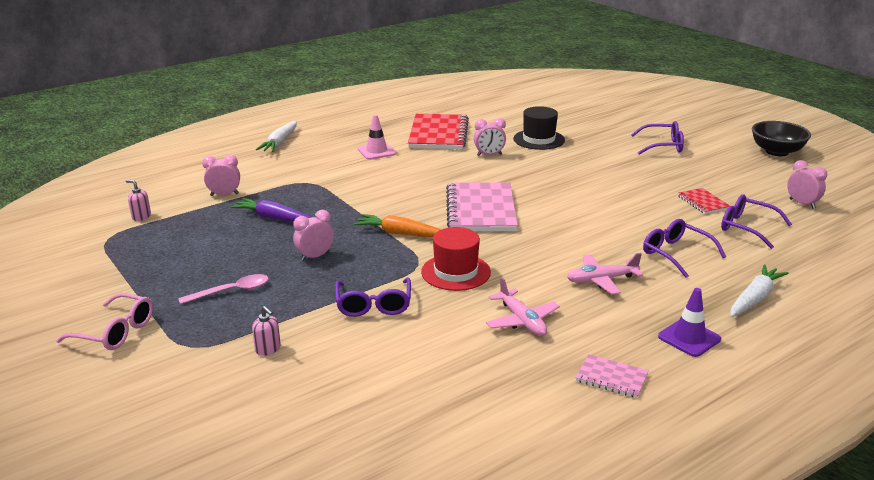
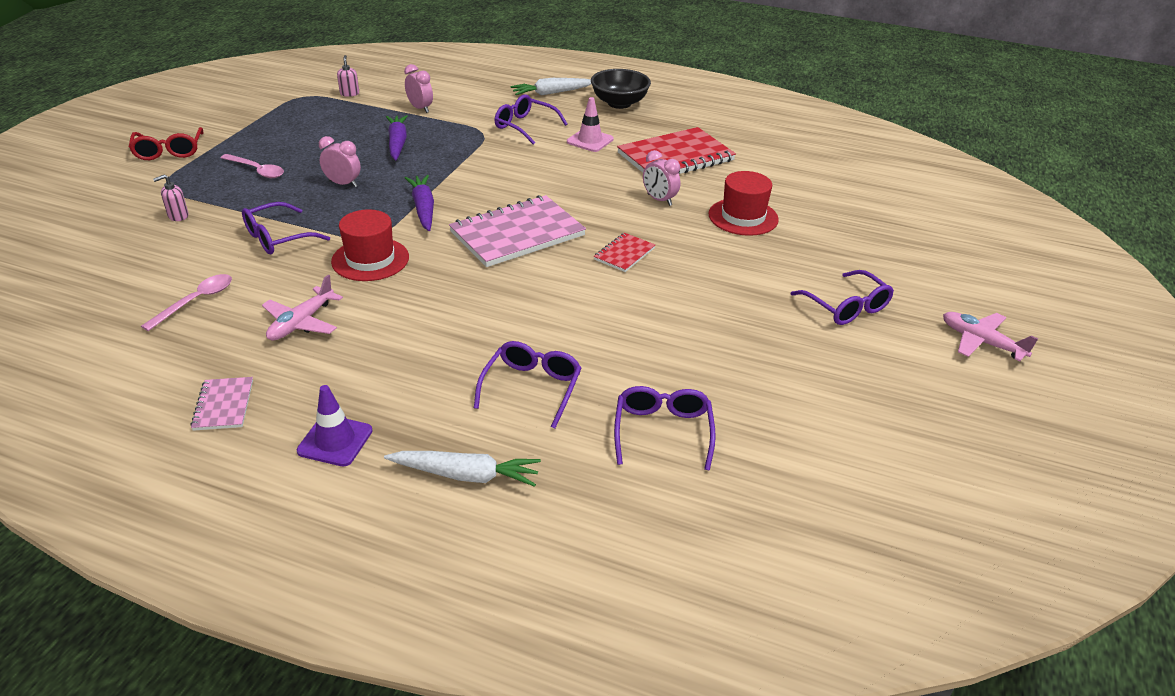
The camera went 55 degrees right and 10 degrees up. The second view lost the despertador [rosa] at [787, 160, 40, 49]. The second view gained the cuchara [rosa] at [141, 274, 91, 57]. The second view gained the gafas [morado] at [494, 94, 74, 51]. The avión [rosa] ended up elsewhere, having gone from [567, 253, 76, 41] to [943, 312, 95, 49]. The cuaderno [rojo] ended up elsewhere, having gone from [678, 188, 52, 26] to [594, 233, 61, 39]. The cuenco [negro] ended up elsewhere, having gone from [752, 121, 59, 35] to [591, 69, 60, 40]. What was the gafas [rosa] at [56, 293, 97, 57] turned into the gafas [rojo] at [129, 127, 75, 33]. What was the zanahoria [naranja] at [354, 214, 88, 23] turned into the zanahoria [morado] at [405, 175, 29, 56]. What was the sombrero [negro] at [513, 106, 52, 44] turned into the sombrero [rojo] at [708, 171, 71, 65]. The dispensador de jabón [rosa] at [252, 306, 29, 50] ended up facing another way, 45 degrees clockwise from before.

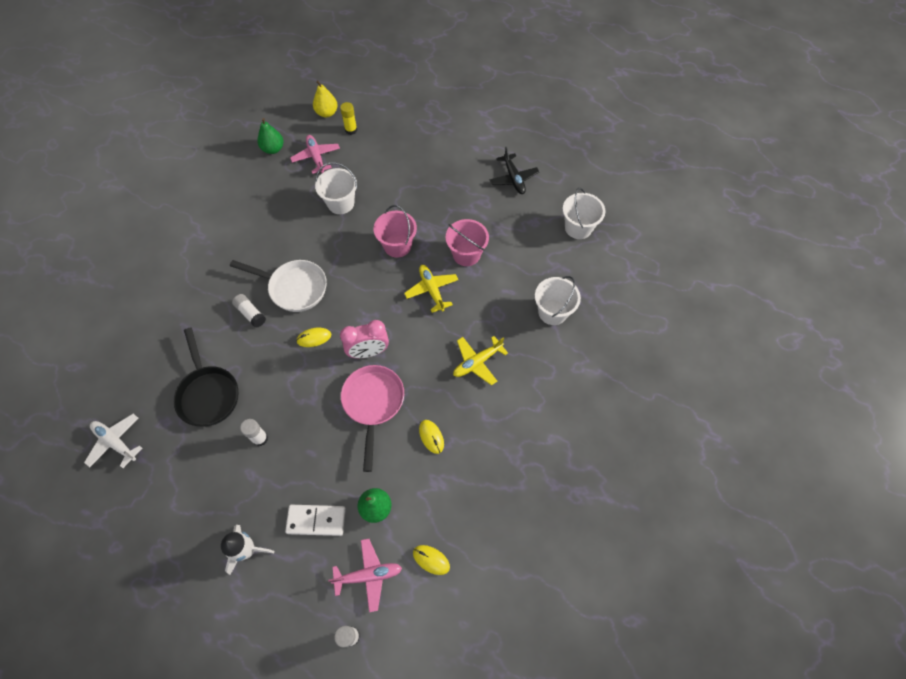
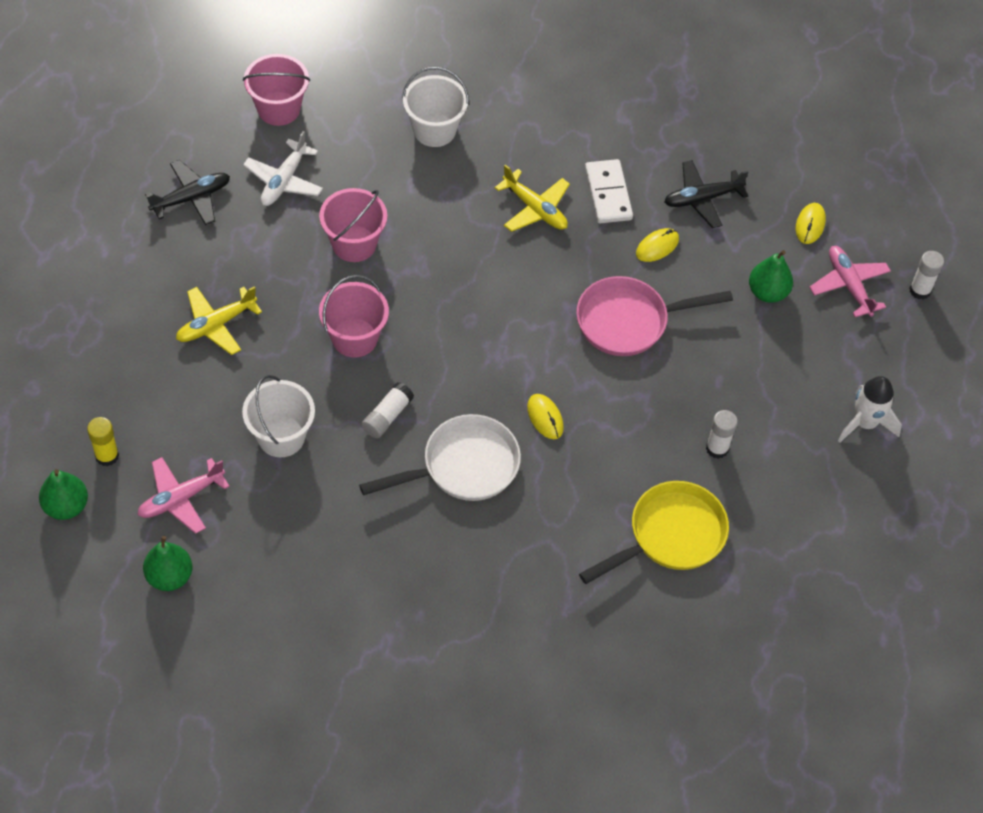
The camera went 105 degrees left and 5 degrees down. The second view lost the despertador [rosa] at [340, 320, 49, 38]. The second view gained the avión [negro] at [664, 160, 84, 68]. The avión [blanco] ended up elsewhere, having gone from [84, 414, 58, 54] to [243, 131, 80, 75]. The barra de pegamento [blanco] ended up elsewhere, having gone from [232, 294, 34, 34] to [362, 382, 52, 56]. The ficha de dominó [blanco] ended up elsewhere, having gone from [285, 505, 61, 31] to [585, 159, 48, 64]. The avión [amarillo] ended up elsewhere, having gone from [404, 265, 55, 48] to [176, 286, 86, 69]. What was the sartén [negro] at [174, 328, 64, 99] turned into the sartén [amarillo] at [579, 481, 150, 103]. What was the pera [amarillo] at [313, 80, 25, 37] turned into the pera [verde] at [39, 469, 49, 51]. What was the balde [blanco] at [563, 188, 42, 51] turned into the balde [rosa] at [243, 54, 67, 72]. The sartén [blanco] at [230, 260, 97, 52] ended up facing another way, 60 degrees clockwise from before.

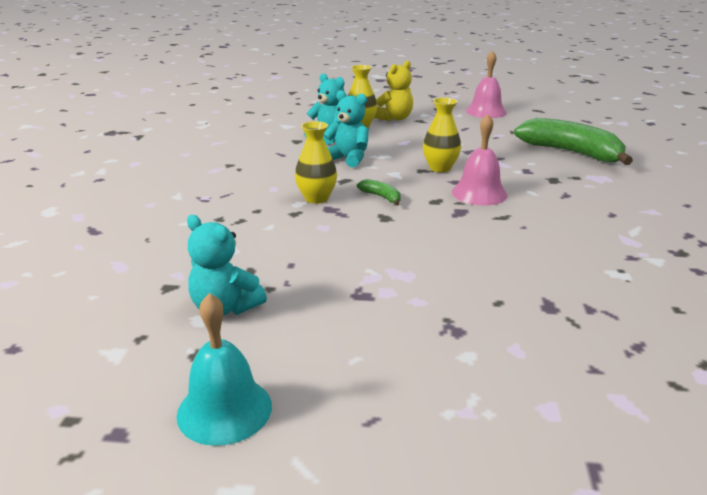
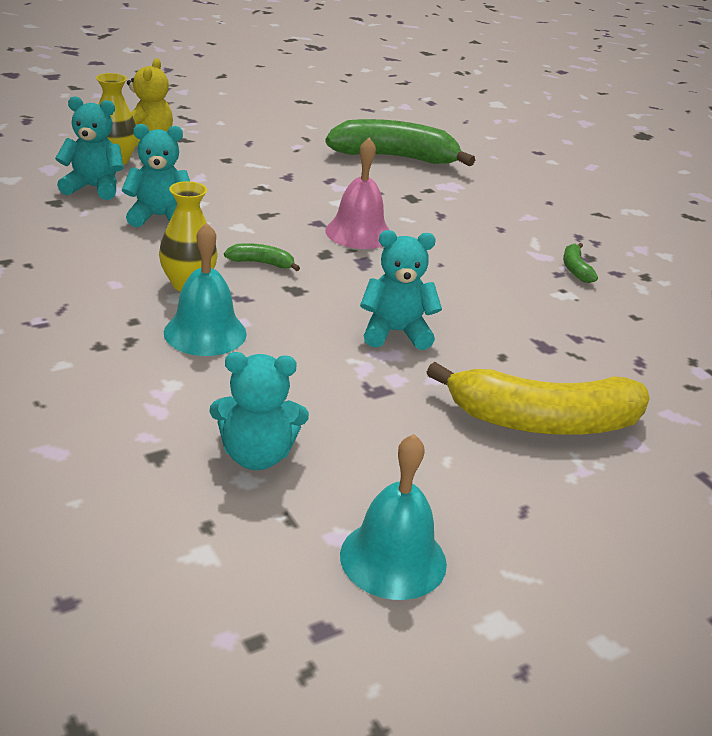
The camera went 40 degrees left and 5 degrees up. The second view lost the florero [amarillo] at [423, 97, 38, 75]. The second view lost the campana [rosa] at [466, 50, 41, 68]. The second view gained the campana [turquesa] at [164, 223, 83, 133]. The second view gained the osito [turquesa] at [360, 230, 82, 120]. The second view gained the plátano [amarillo] at [427, 362, 223, 73]. The second view gained the plátano [verde] at [563, 243, 35, 40].

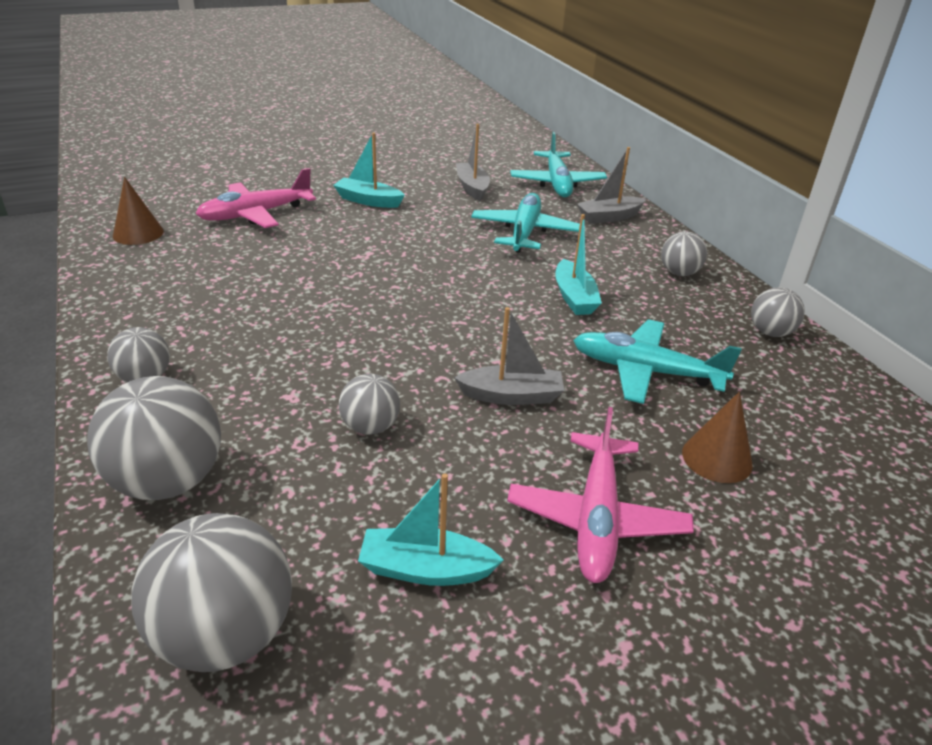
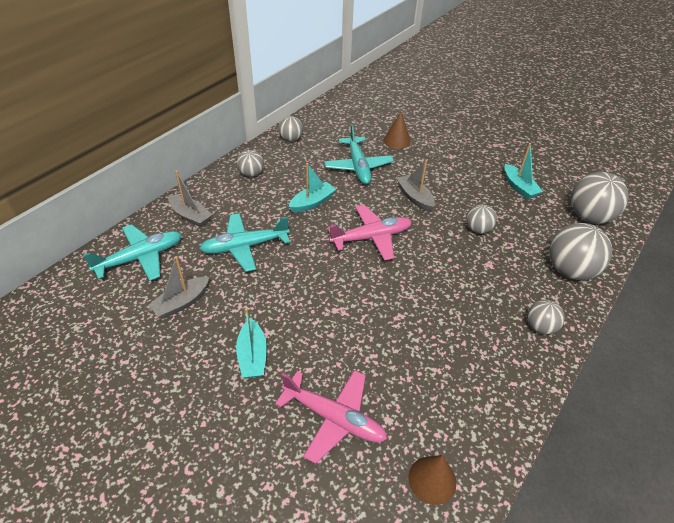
The camera went 120 degrees left and 10 degrees up. The avión [rosa] ended up elsewhere, having gone from [507, 407, 187, 176] to [328, 205, 84, 56].

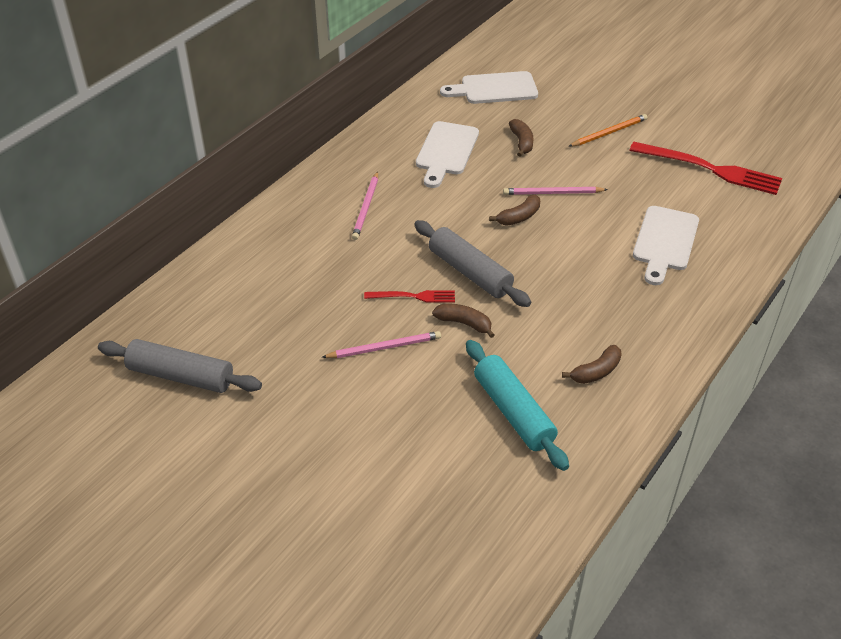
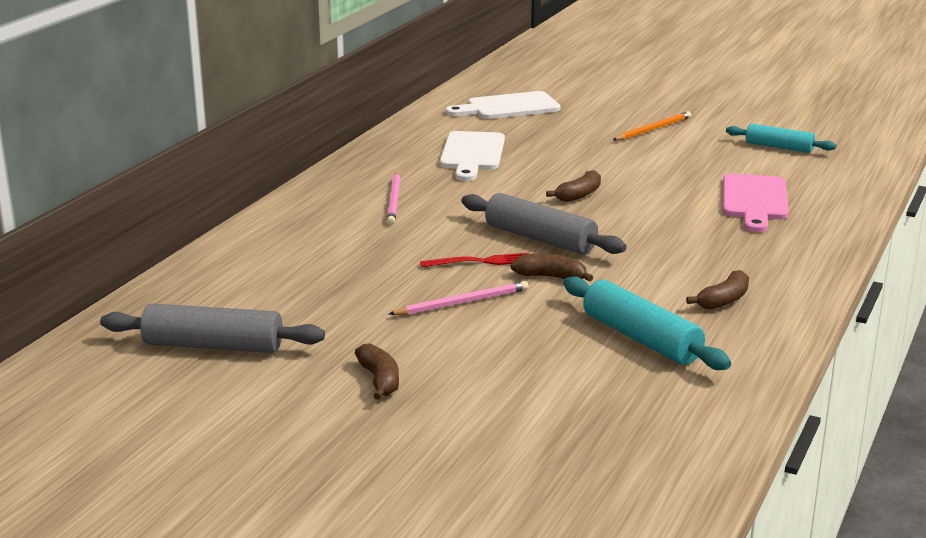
The camera went 10 degrees left and 20 degrees down. The second view lost the lápiz [rosa] at [503, 187, 105, 8]. The plátano [marrón] ended up elsewhere, having gone from [509, 119, 25, 38] to [355, 343, 44, 57]. Where the tenedor [rojo] stood at [629, 142, 153, 53], the rodillo [turquesa] came to stand at [726, 123, 110, 30]. What was the tabla de cortar [blanco] at [633, 206, 66, 79] turned into the tabla de cortar [rosa] at [723, 174, 66, 58].

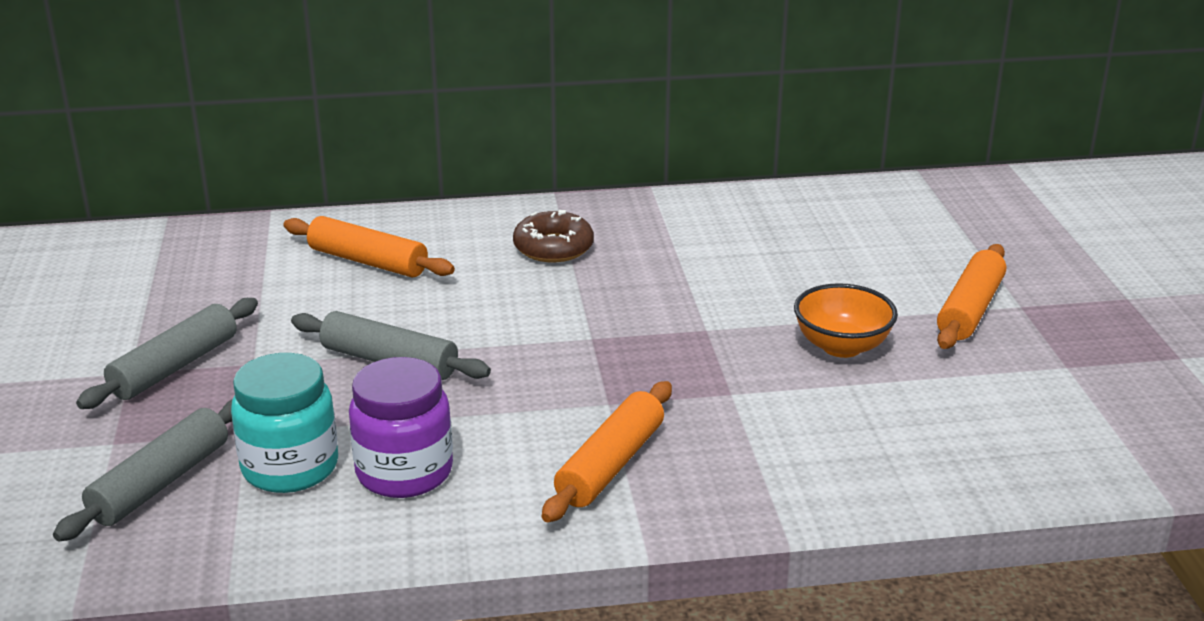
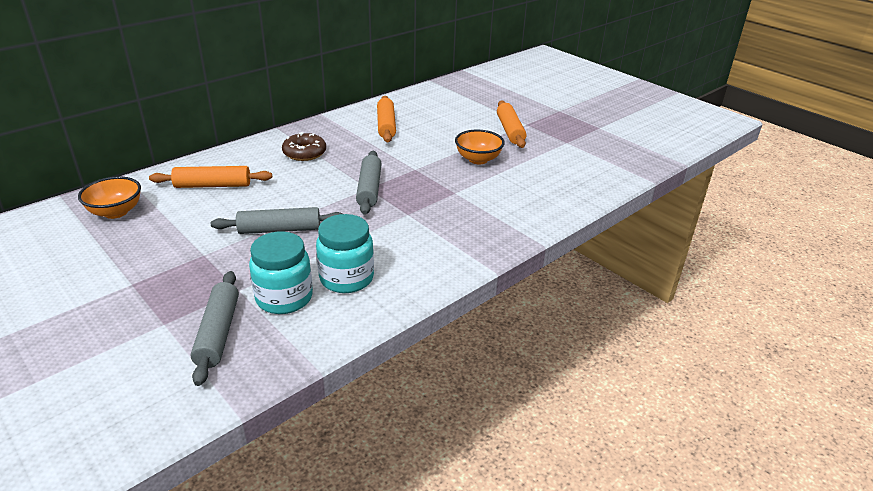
The camera went 35 degrees left and 5 degrees up. The second view gained the cuenco [naranja] at [78, 177, 63, 42]. The rodillo [gris] ended up elsewhere, having gone from [76, 298, 182, 111] to [356, 151, 26, 64]. The rodillo [naranja] ended up elsewhere, having gone from [542, 381, 130, 141] to [377, 96, 19, 46]. What was the tarro [morado] at [349, 357, 104, 141] turned into the tarro [turquesa] at [316, 214, 58, 79].

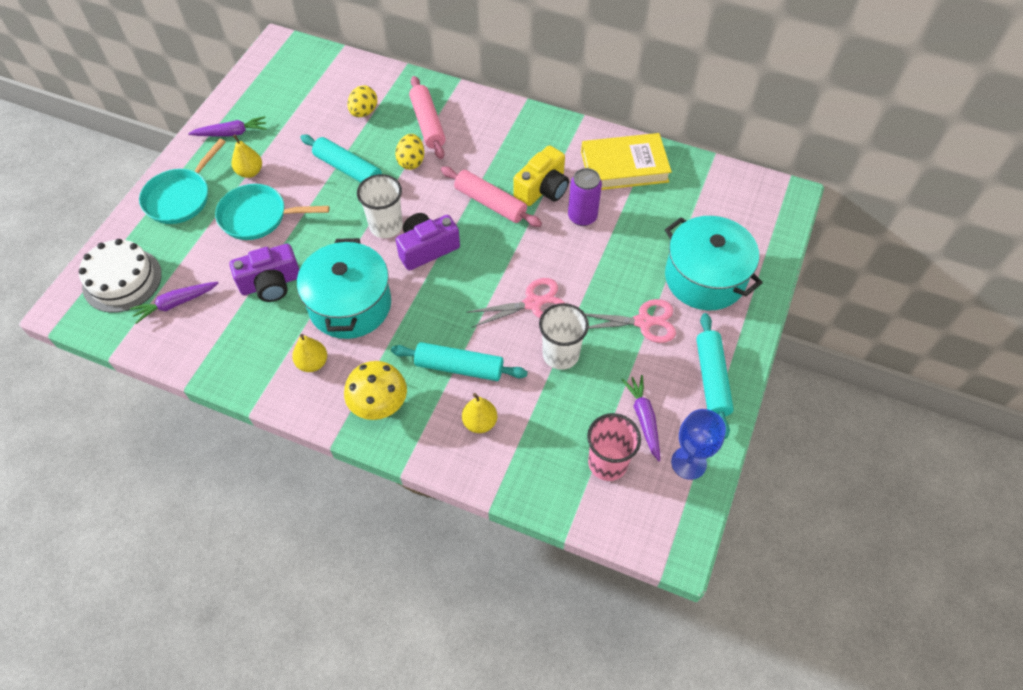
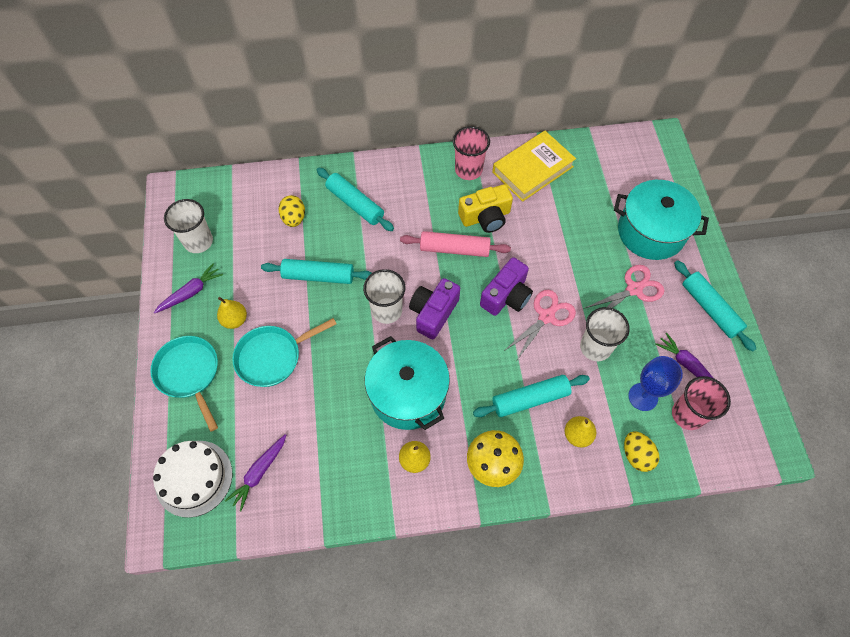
The camera went 30 degrees left and 5 degrees up. The second view lost the lata [morado] at [568, 168, 34, 58]. The second view gained the vaso [blanco] at [164, 199, 49, 54]. The second view gained the vaso [rosa] at [453, 126, 37, 54]. The cámara [morado] ended up elsewhere, having gone from [230, 244, 69, 58] to [480, 257, 53, 59]. The huevo [amarillo] ended up elsewhere, having gone from [395, 134, 29, 36] to [624, 431, 35, 41]. The copa [azul] ended up elsewhere, having gone from [671, 409, 55, 71] to [628, 356, 55, 55]. What was the rodillo [rosa] at [409, 76, 37, 83] turned into the rodillo [turquesa] at [317, 168, 77, 63]. The sartén [turquesa] at [139, 139, 87, 85] ended up facing another way, 150 degrees clockwise from before. The cámara [amarillo] at [513, 145, 56, 61] ended up facing another way, 60 degrees clockwise from before.

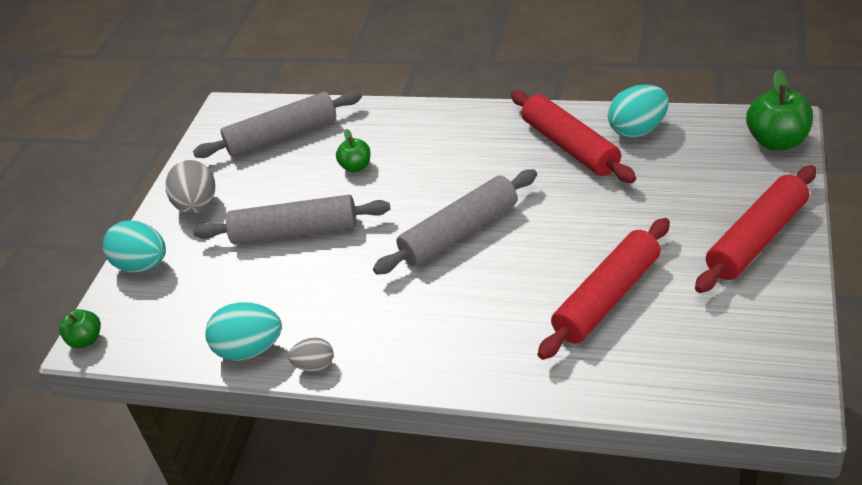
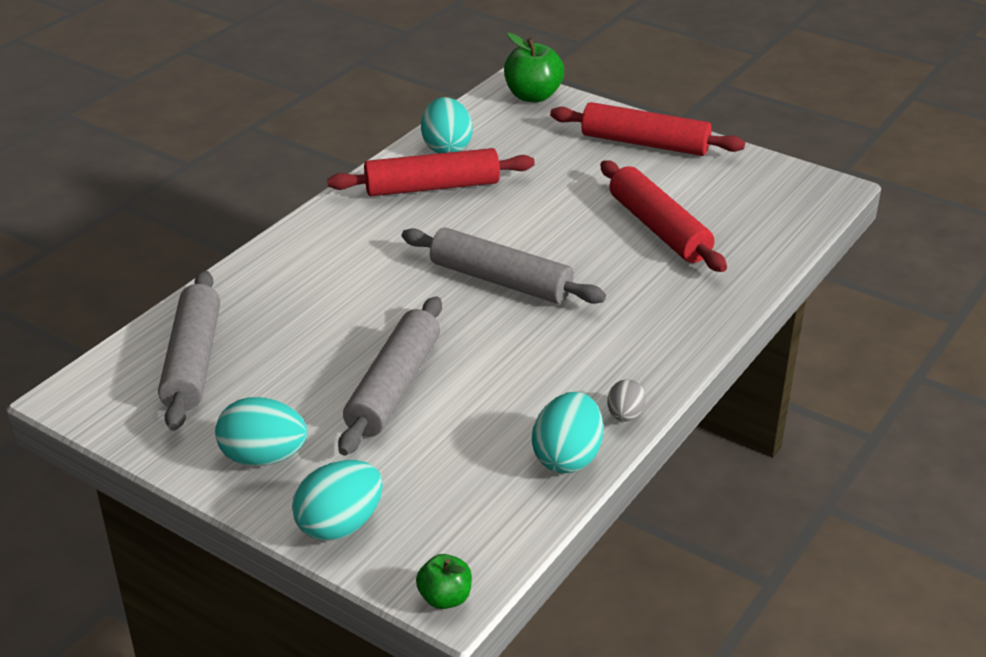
The camera went 75 degrees left and 5 degrees down. The second view lost the manzana [verde] at [336, 129, 35, 43]. What was the huevo [gris] at [166, 160, 49, 54] turned into the huevo [turquesa] at [215, 397, 92, 69]. The rodillo [gris] at [373, 169, 164, 106] ended up facing another way, 45 degrees counterclockwise from before. The rodillo [rojo] at [695, 165, 121, 128] ended up facing another way, 45 degrees counterclockwise from before.

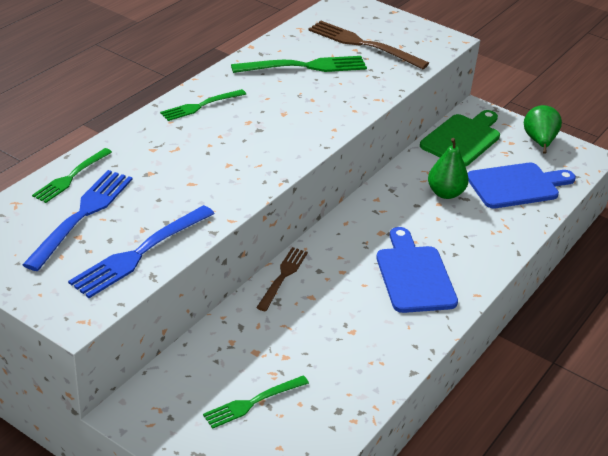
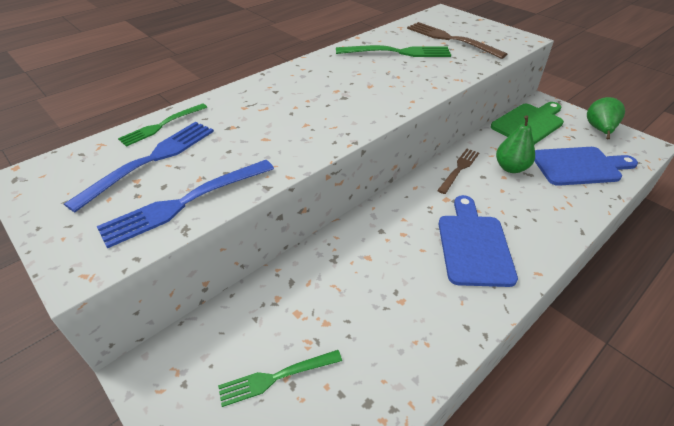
The camera went 15 degrees right and 5 degrees up. The second view lost the tenedor [verde] at [160, 89, 86, 32]. The tenedor [marrón] ended up elsewhere, having gone from [256, 247, 52, 64] to [437, 149, 42, 45].

